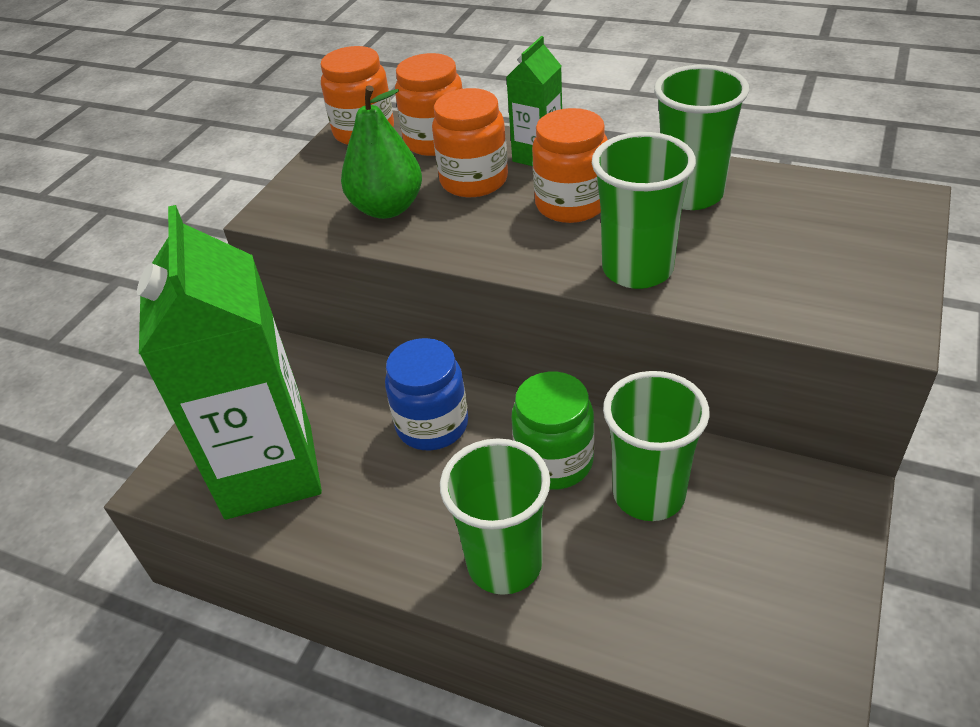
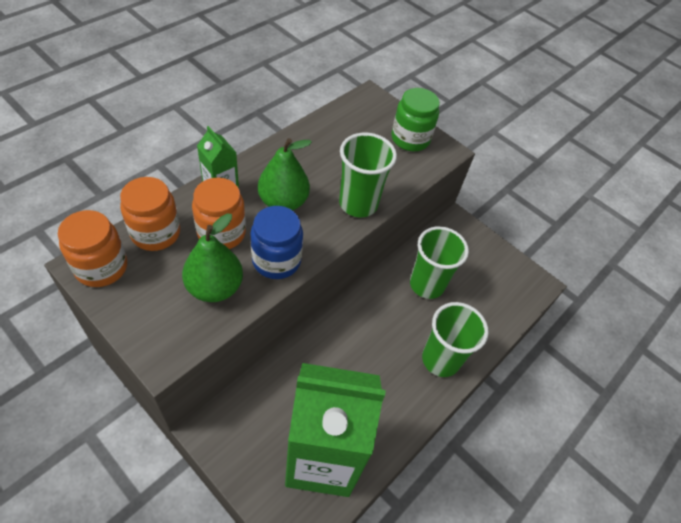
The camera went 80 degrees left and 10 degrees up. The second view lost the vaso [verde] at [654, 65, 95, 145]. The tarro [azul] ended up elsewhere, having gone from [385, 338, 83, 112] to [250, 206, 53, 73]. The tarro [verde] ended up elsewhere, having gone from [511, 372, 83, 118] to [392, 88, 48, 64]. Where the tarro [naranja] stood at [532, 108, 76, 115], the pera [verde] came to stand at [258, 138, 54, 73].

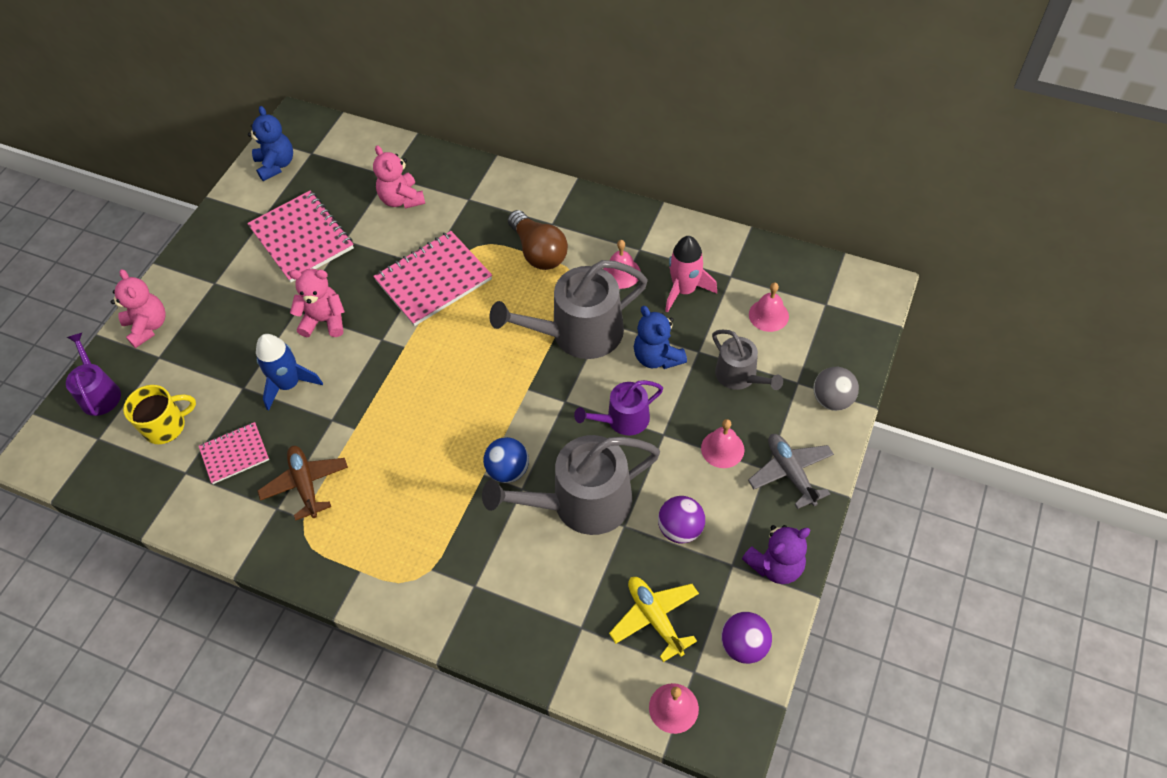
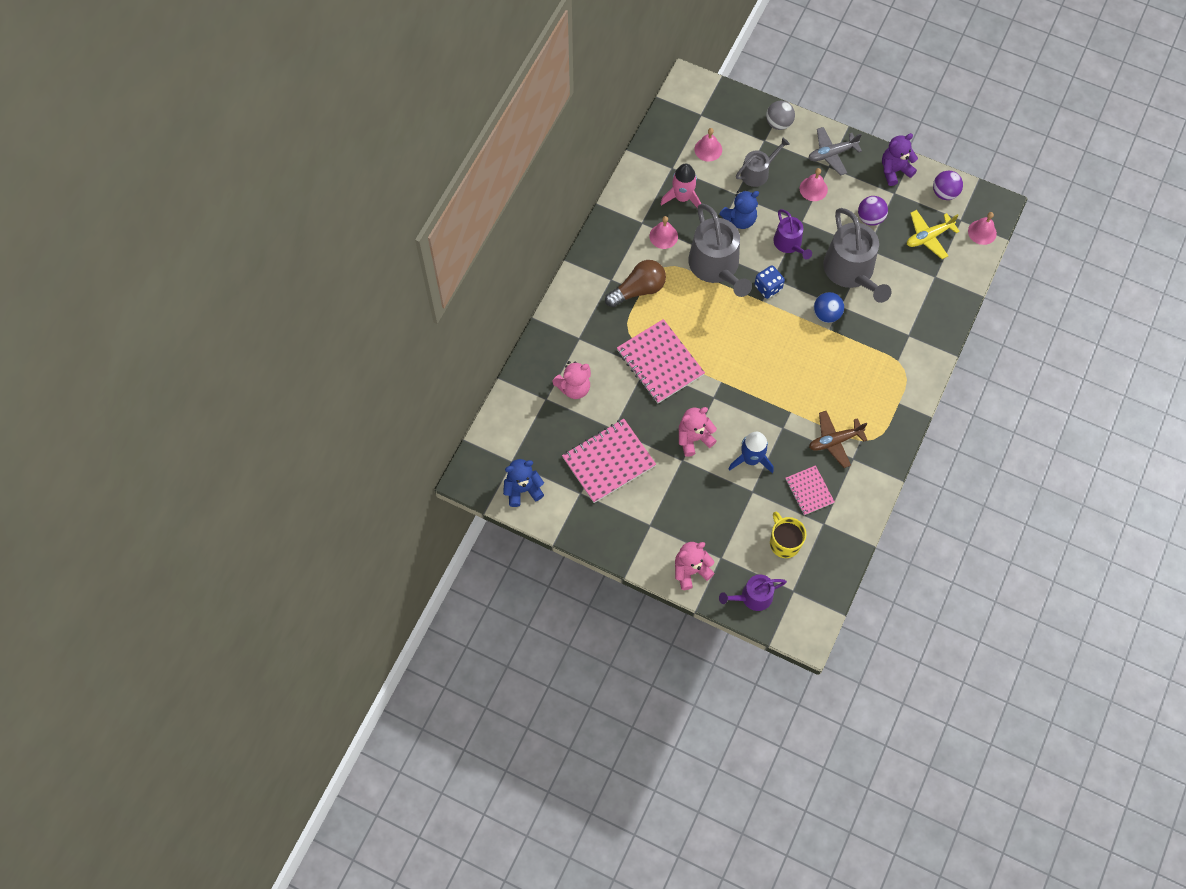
The camera went 90 degrees left and 10 degrees up. The second view gained the dado [azul] at [754, 265, 31, 34]. The osito [rosa] at [289, 269, 56, 68] ended up facing another way, 60 degrees clockwise from before. The osito [morado] at [742, 525, 68, 59] ended up facing another way, 90 degrees counterclockwise from before.

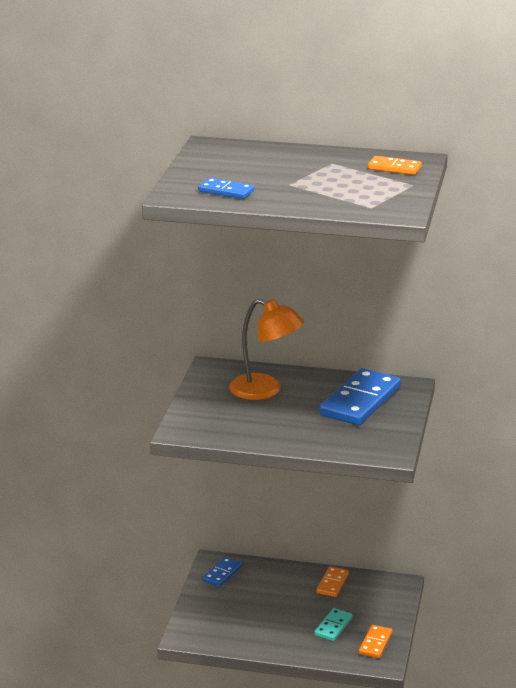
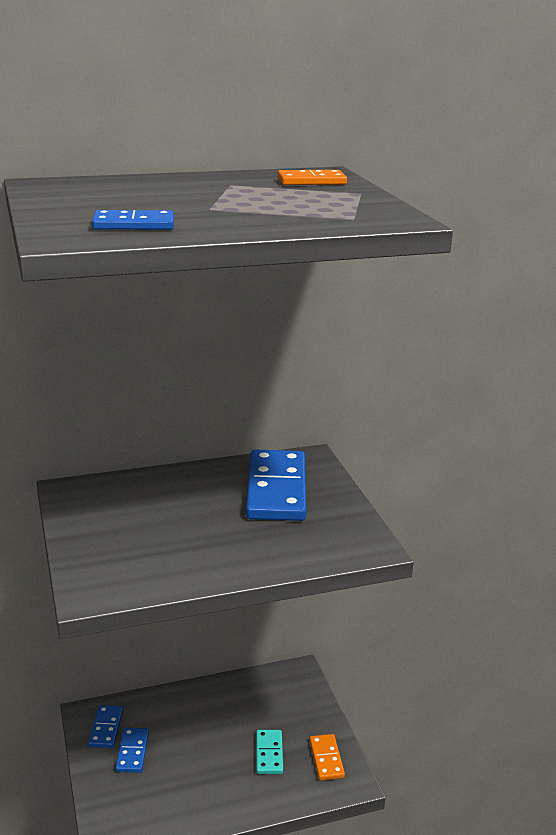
The camera went 30 degrees left and 0 degrees up. The second view lost the lámpara [naranja] at [229, 299, 75, 101]. The second view lost the ficha de dominó [naranja] at [316, 566, 33, 31]. The second view gained the ficha de dominó [azul] at [115, 728, 34, 45].

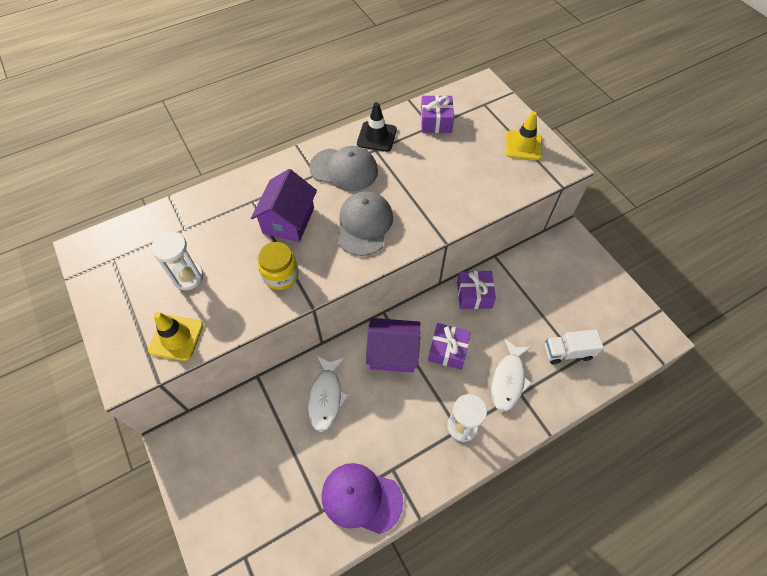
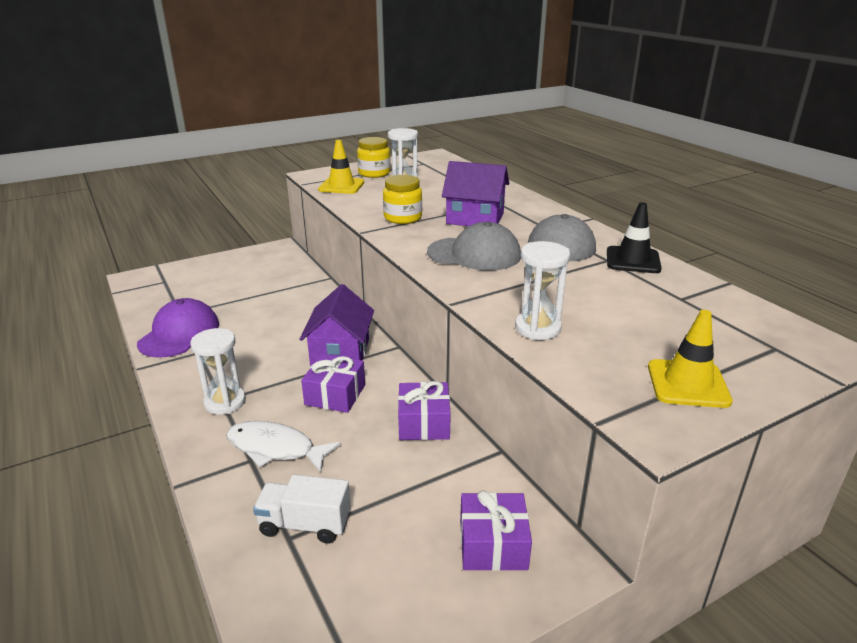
The camera went 90 degrees right and 30 degrees down. The second view lost the pez [blanco] at [308, 356, 41, 76]. The second view gained the tarro [amarillo] at [357, 137, 33, 41]. The second view gained the reloj de arena [blanco] at [515, 241, 55, 99]. The regalo [morado] ended up elsewhere, having gone from [421, 95, 33, 38] to [460, 490, 72, 81]. The camión [blanco] at [545, 329, 59, 35] ended up facing another way, 75 degrees counterclockwise from before.

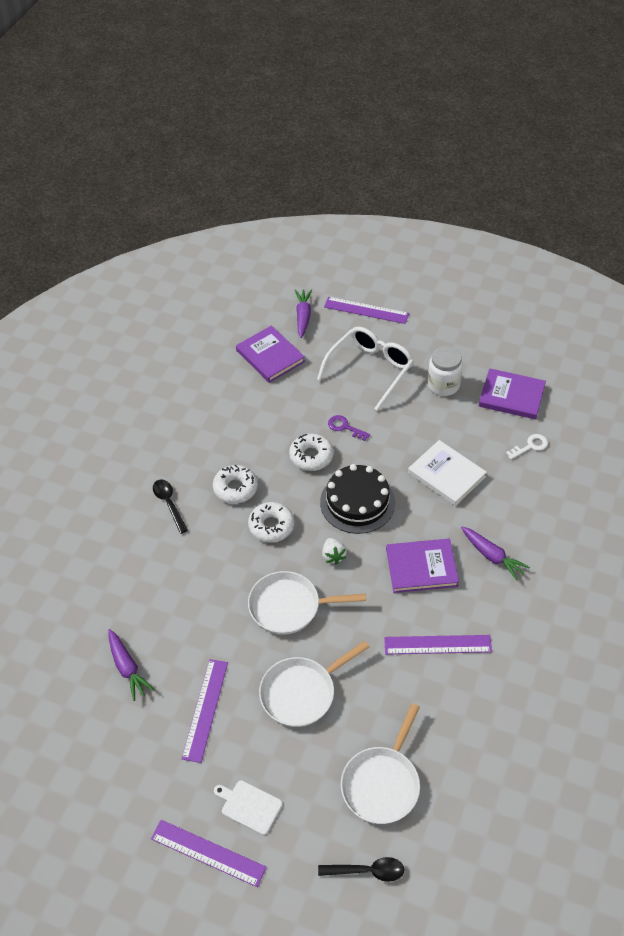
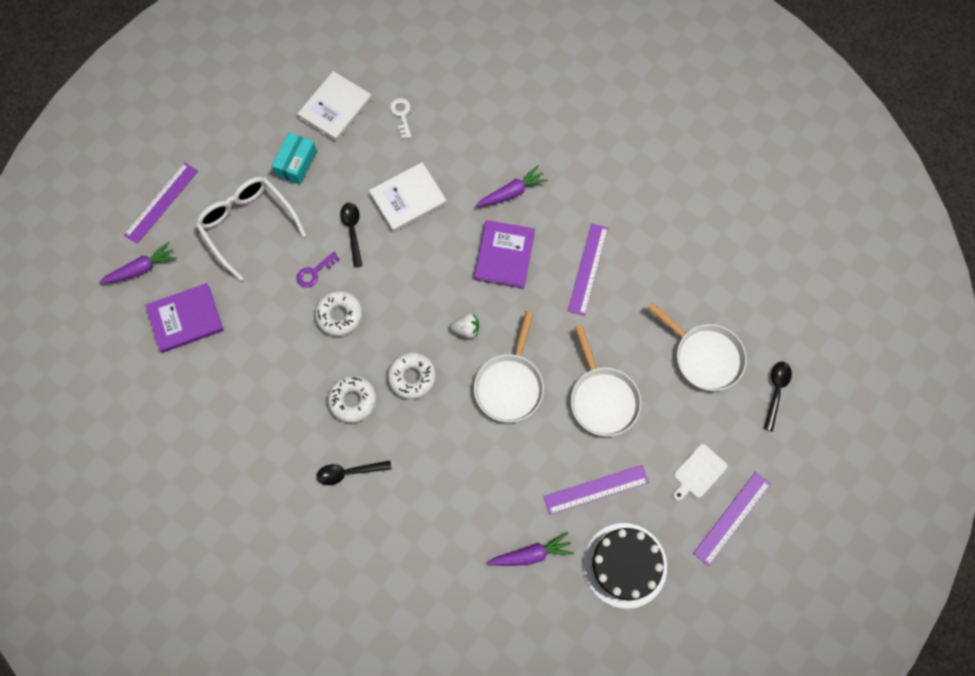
The camera went 75 degrees left and 20 degrees up. The second view gained the cuchara [negro] at [340, 203, 22, 64]. The tarta [negro] ended up elsewhere, having gone from [320, 464, 75, 70] to [583, 523, 84, 86]. Where the tarro [blanco] stood at [427, 346, 36, 50], the caja [turquesa] came to stand at [272, 133, 45, 52]. What was the libro [morado] at [479, 368, 67, 51] turned into the libro [blanco] at [297, 71, 75, 71]. The regla [morado] at [182, 659, 46, 104] ended up facing another way, 45 degrees counterclockwise from before. The zanahoria [morado] at [295, 289, 17, 49] ended up facing another way, 135 degrees clockwise from before.

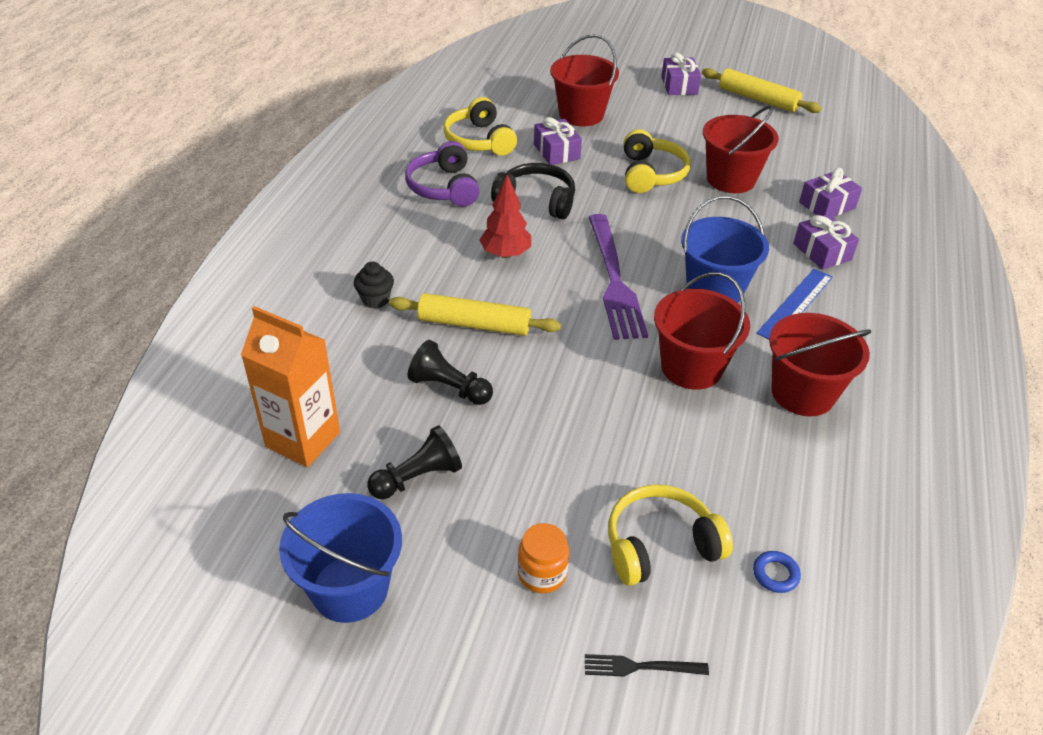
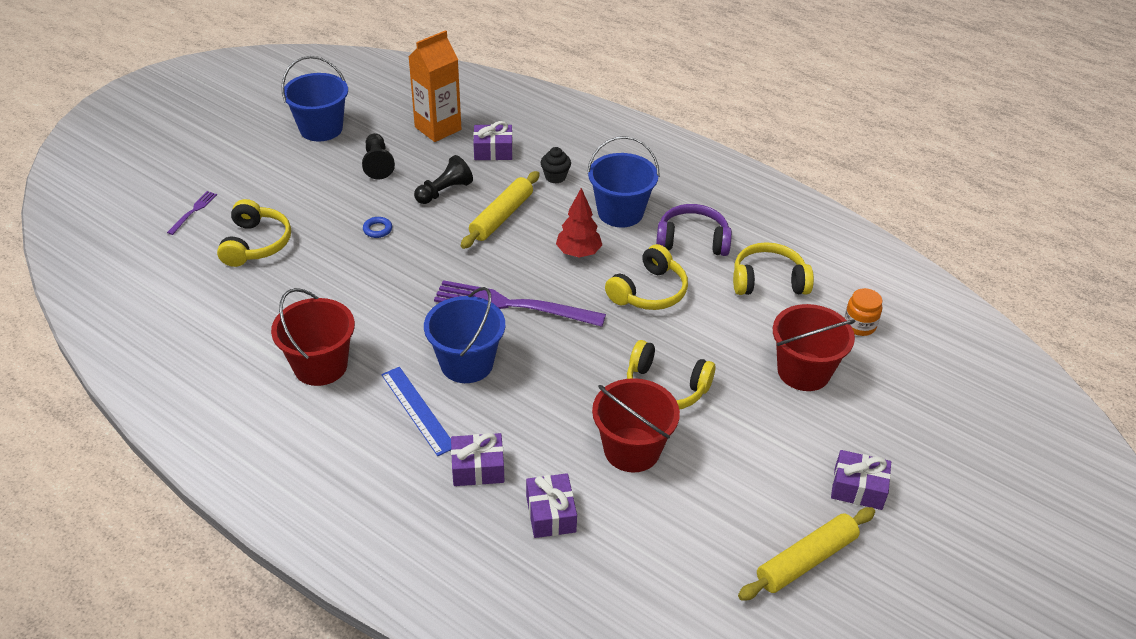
The camera went 110 degrees right and 0 degrees up. The second view lost the balde [rojo] at [654, 272, 96, 118]. The second view gained the balde [azul] at [587, 136, 73, 91]. The tarro [naranja] ended up elsewhere, having gone from [518, 523, 51, 70] to [844, 288, 38, 48]. The regalo [morado] ended up elsewhere, having gone from [534, 117, 48, 48] to [473, 121, 40, 39]. The anillo [azul] ended up elsewhere, having gone from [753, 551, 48, 42] to [363, 217, 29, 21]. What was the auriculares [negro] at [491, 163, 84, 56] turned into the auriculares [amarillo] at [605, 244, 83, 66]. What was the tenedor [negro] at [585, 654, 124, 23] turned into the tenedor [morado] at [167, 191, 50, 44].

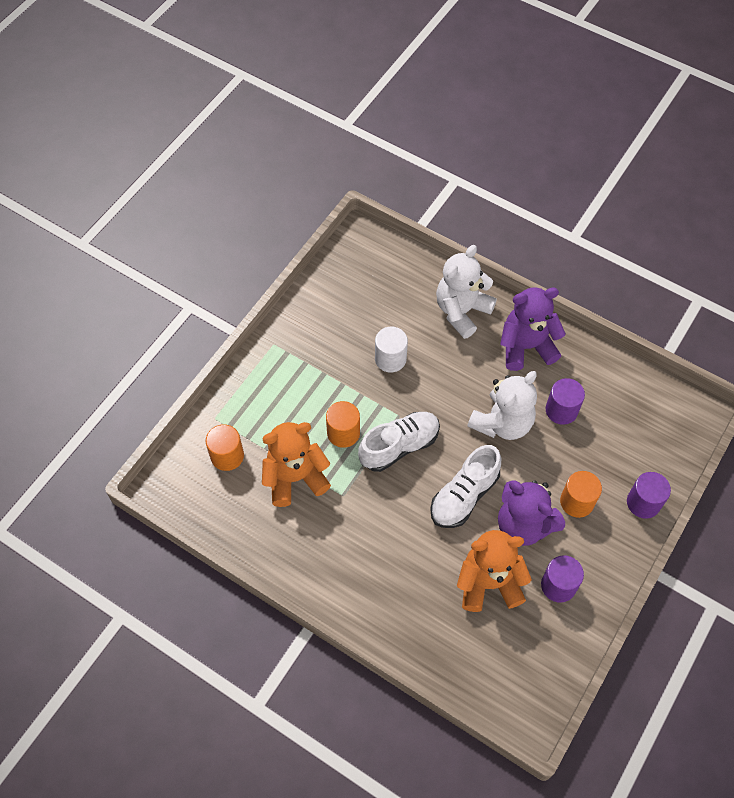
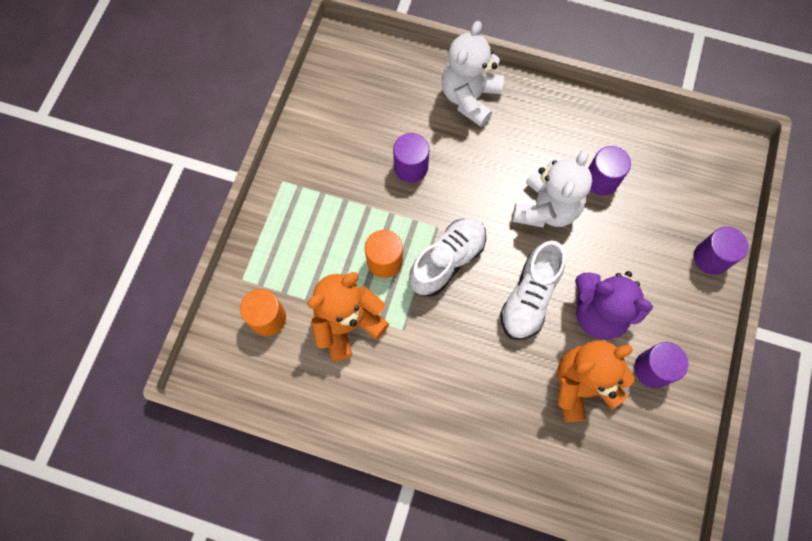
The camera went 15 degrees left and 10 degrees up. The second view lost the osito [morado] at [500, 287, 66, 84]. The second view lost the cilindro [naranja] at [560, 471, 42, 47]. What was the cilindro [blanco] at [375, 327, 33, 45] turned into the cilindro [morado] at [393, 133, 36, 50].

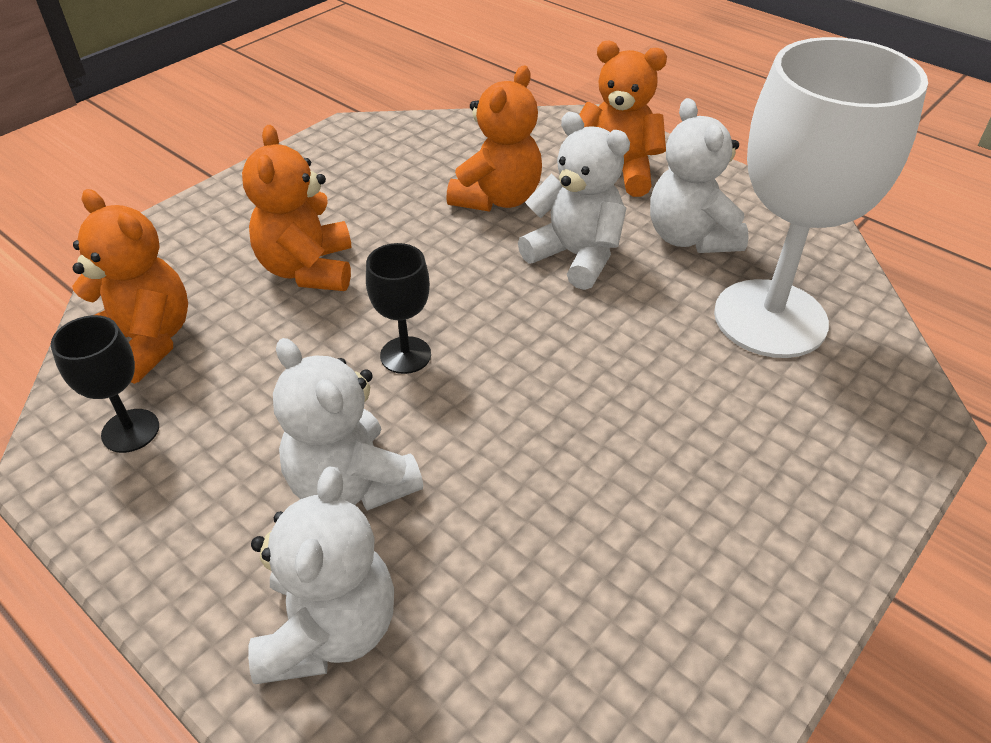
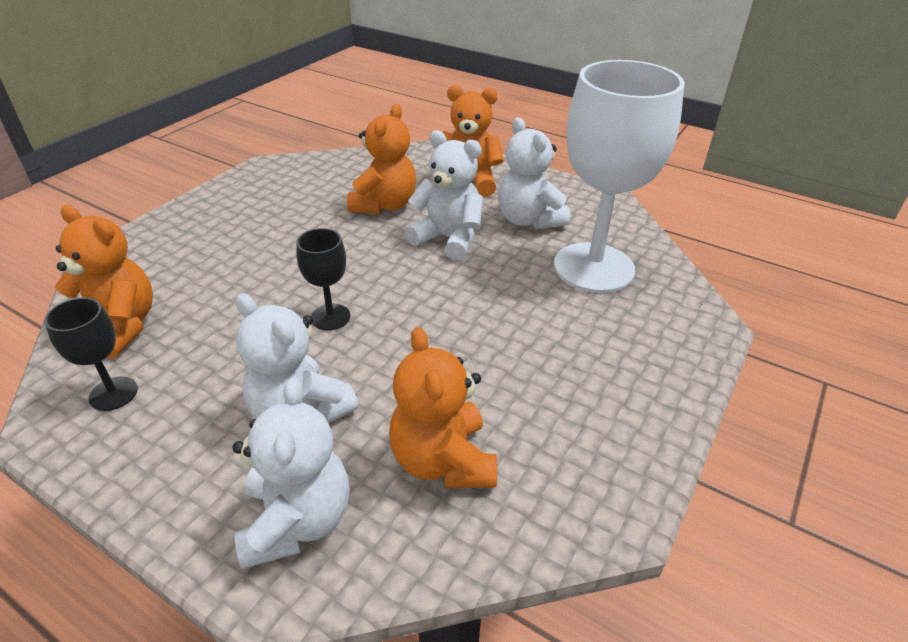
The camera went 10 degrees left and 5 degrees down. The osito [naranja] ended up elsewhere, having gone from [242, 125, 110, 166] to [389, 327, 108, 161].

